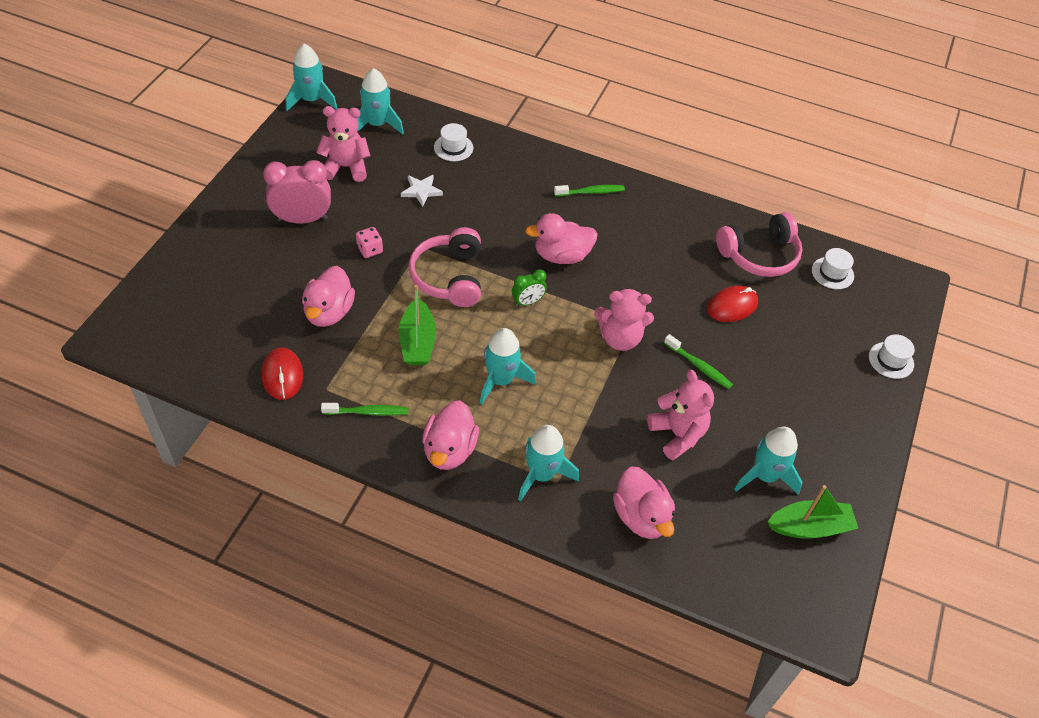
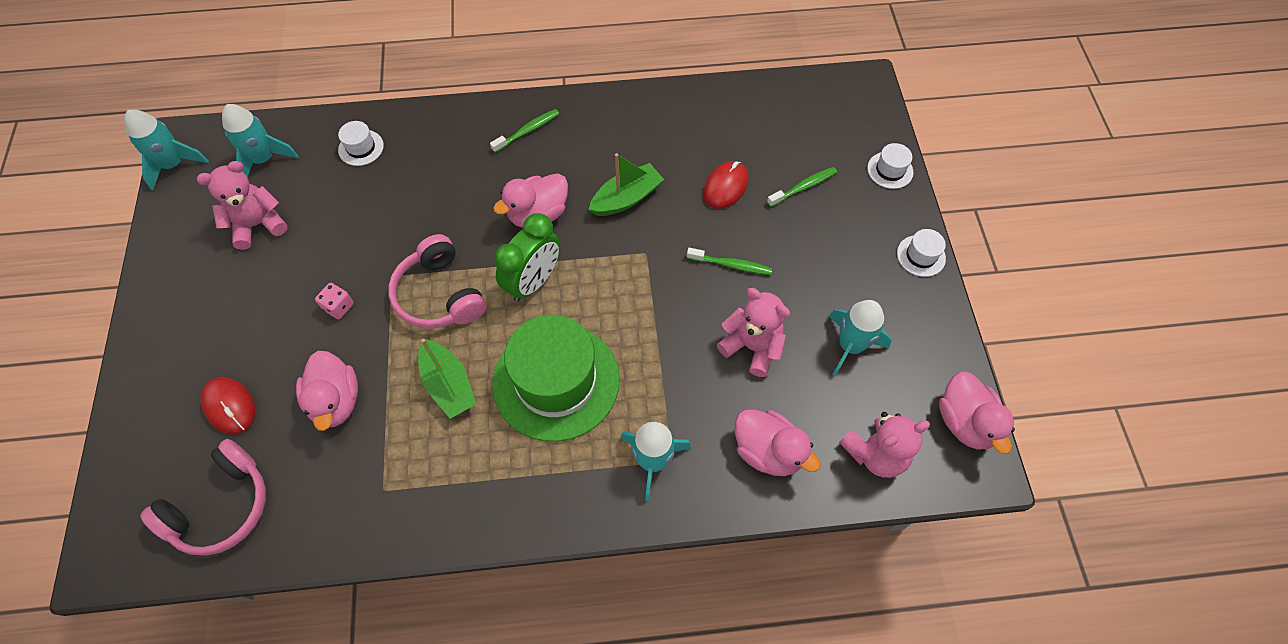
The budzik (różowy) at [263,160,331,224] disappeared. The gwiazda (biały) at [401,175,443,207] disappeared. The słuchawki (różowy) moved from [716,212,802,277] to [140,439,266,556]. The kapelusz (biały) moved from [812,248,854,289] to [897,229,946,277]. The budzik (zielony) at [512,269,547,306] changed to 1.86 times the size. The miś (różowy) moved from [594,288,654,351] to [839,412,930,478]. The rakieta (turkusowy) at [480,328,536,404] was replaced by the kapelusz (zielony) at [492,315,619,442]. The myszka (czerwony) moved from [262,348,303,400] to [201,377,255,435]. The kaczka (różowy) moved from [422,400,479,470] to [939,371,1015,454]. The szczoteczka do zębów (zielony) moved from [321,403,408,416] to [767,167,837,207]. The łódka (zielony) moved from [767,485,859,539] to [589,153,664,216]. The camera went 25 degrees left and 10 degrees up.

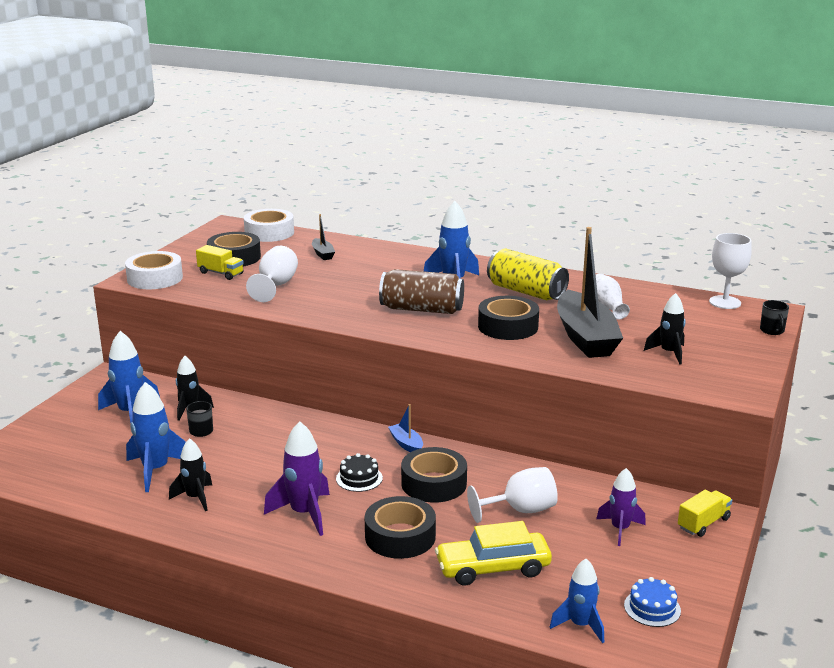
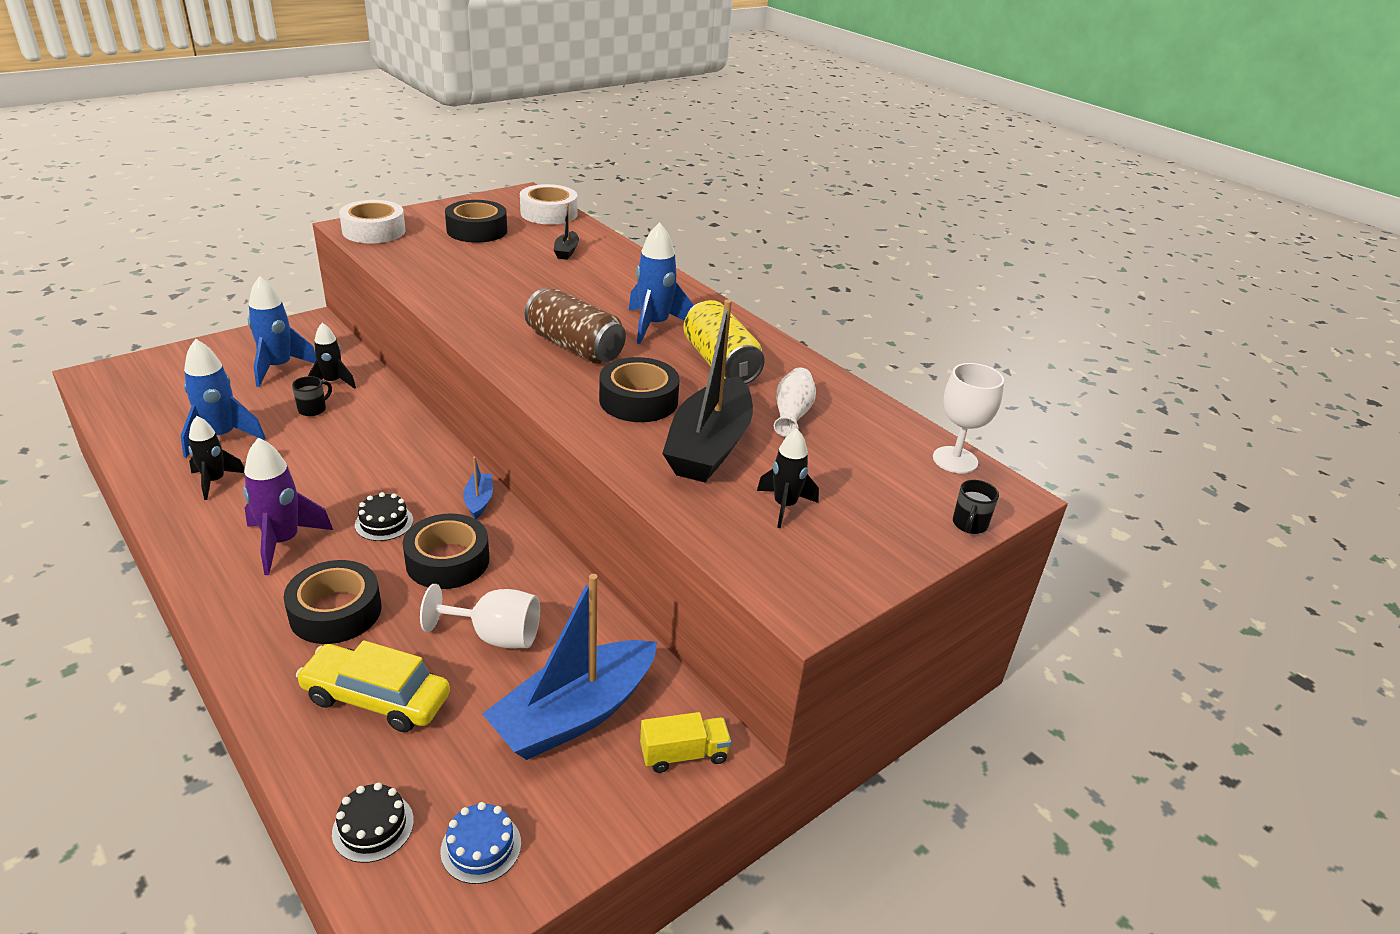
The ciężarówka (żółty) at [196,245,244,280] disappeared. The kielich (biały) at [246,246,298,302] disappeared. The rakieta (fioletowy) at [596,468,646,546] was replaced by the łódka (niebieski) at [482,574,657,760]. The rakieta (niebieski) at [550,559,604,643] was replaced by the tort (czarny) at [332,783,414,863]. The camera went 25 degrees right and 10 degrees up.

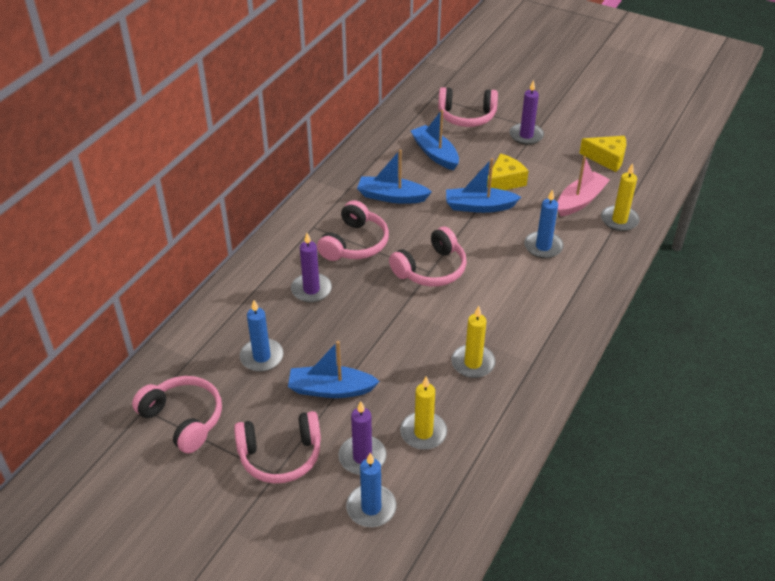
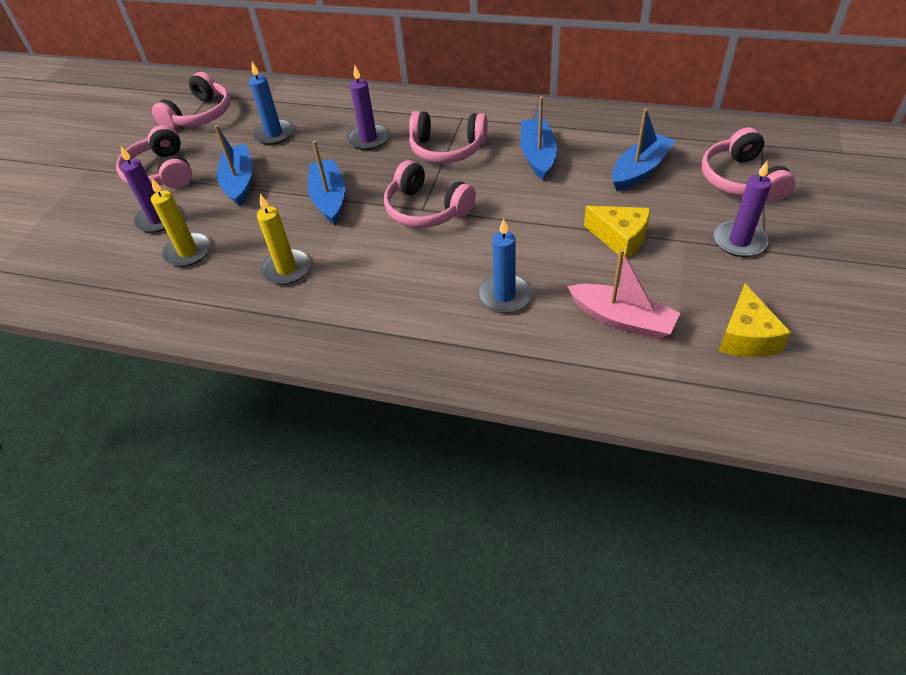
The łódka (niebieski) moved from [446,158,521,213] to [308,141,345,225]. The świeca (żółty) at [601,163,640,231] disappeared. The świeca (niebieski) at [346,453,396,527] disappeared. The camera went 80 degrees right and 5 degrees up.

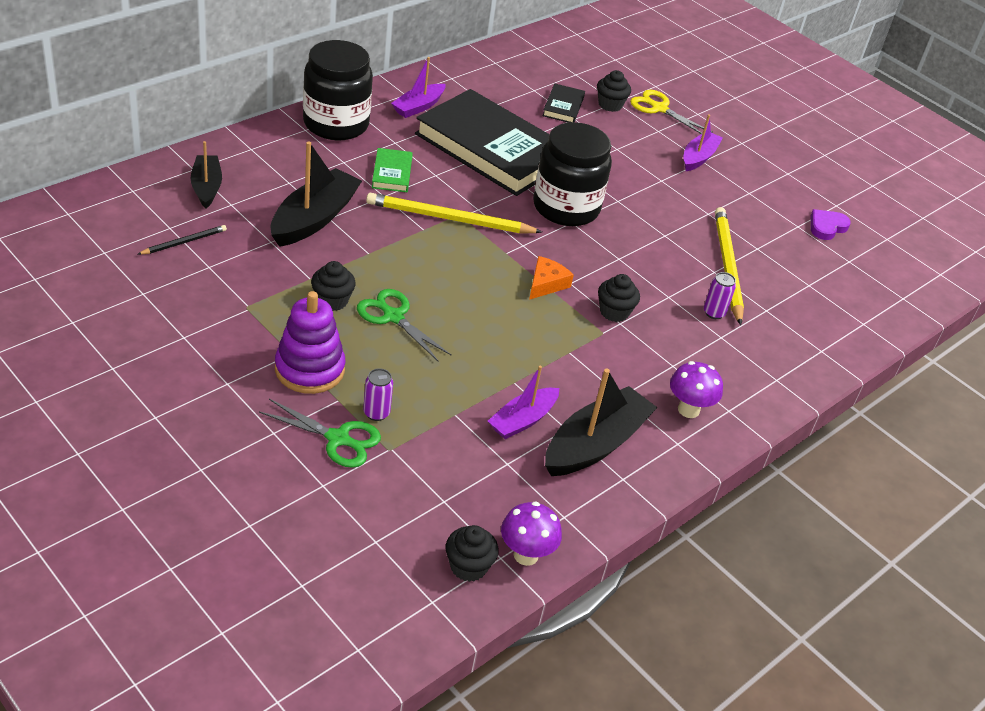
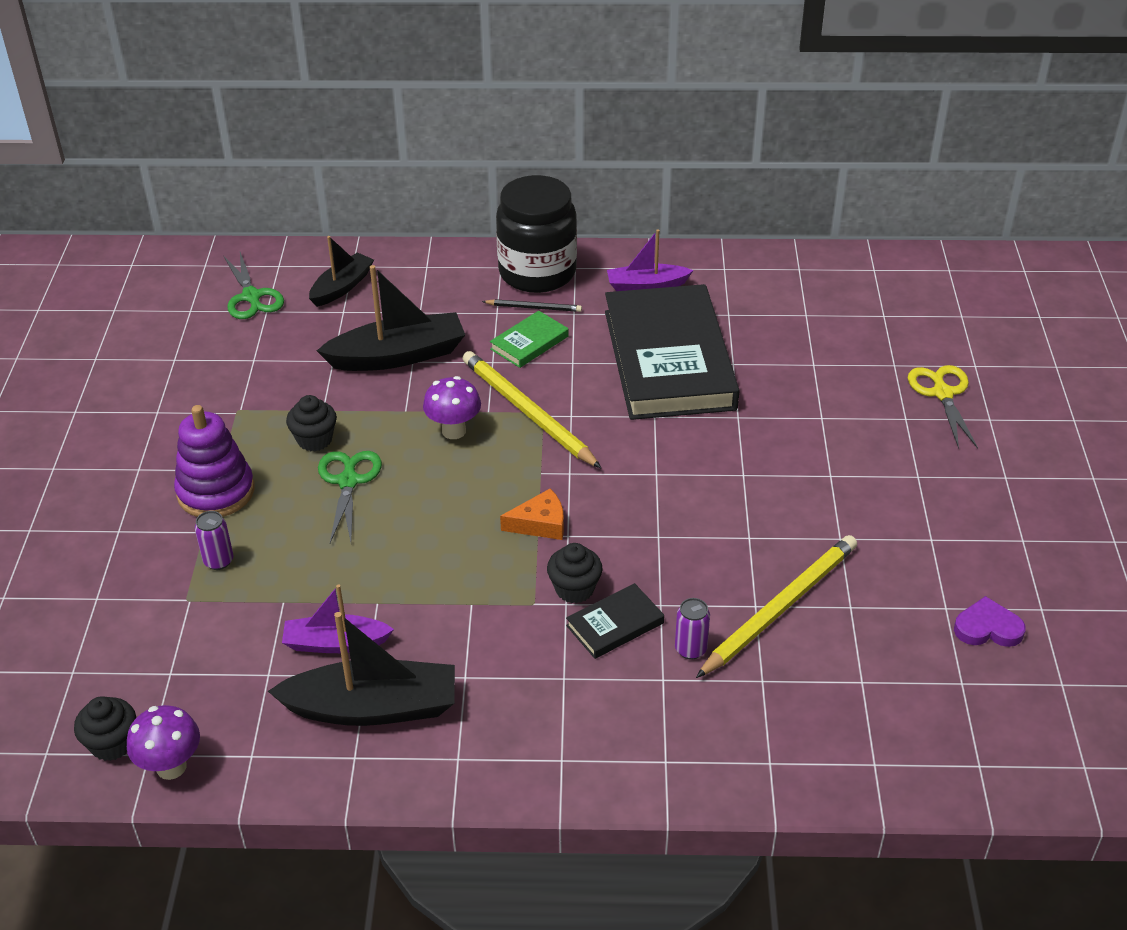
The muffinka (czarny) at [597,70,631,112] disappeared. The książka (czarny) moved from [542,84,585,123] to [566,583,664,659]. The łódka (fioletowy) at [683,114,723,171] disappeared. The słoik (czarny) at [533,122,612,226] disappeared. The ołówek (czarny) moved from [138,225,227,255] to [482,299,582,312]. The grzyb (fioletowy) moved from [670,361,723,418] to [423,376,481,439]. The nożyczki (zielony) moved from [259,399,381,468] to [223,252,284,319]. The camera went 50 degrees right and 0 degrees up.

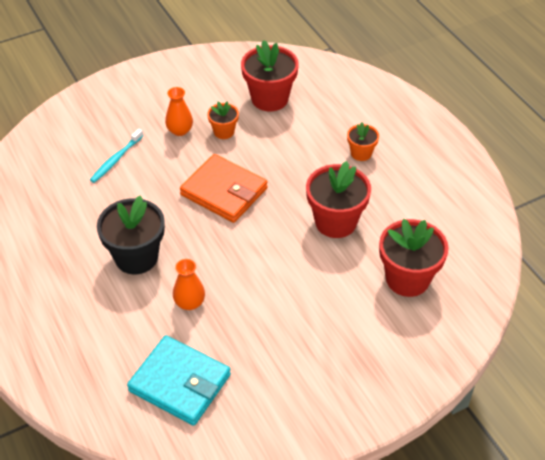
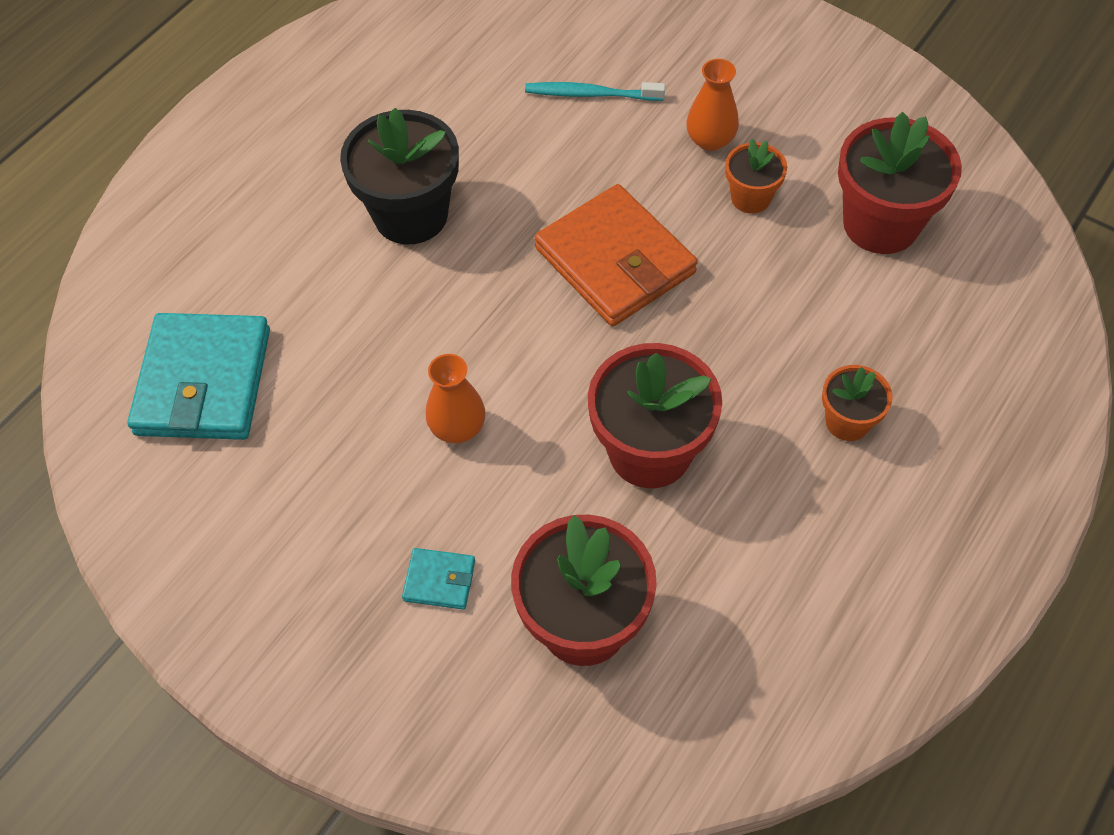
The portfel (pomarańczowy) at [180,154,267,223] turned 45 degrees counterclockwise. The wazon (pomarańczowy) moved from [173,259,205,310] to [426,354,485,443]. The portfel (turkusowy) at [402,548,475,610] appeared. The camera went 65 degrees right and 10 degrees up.

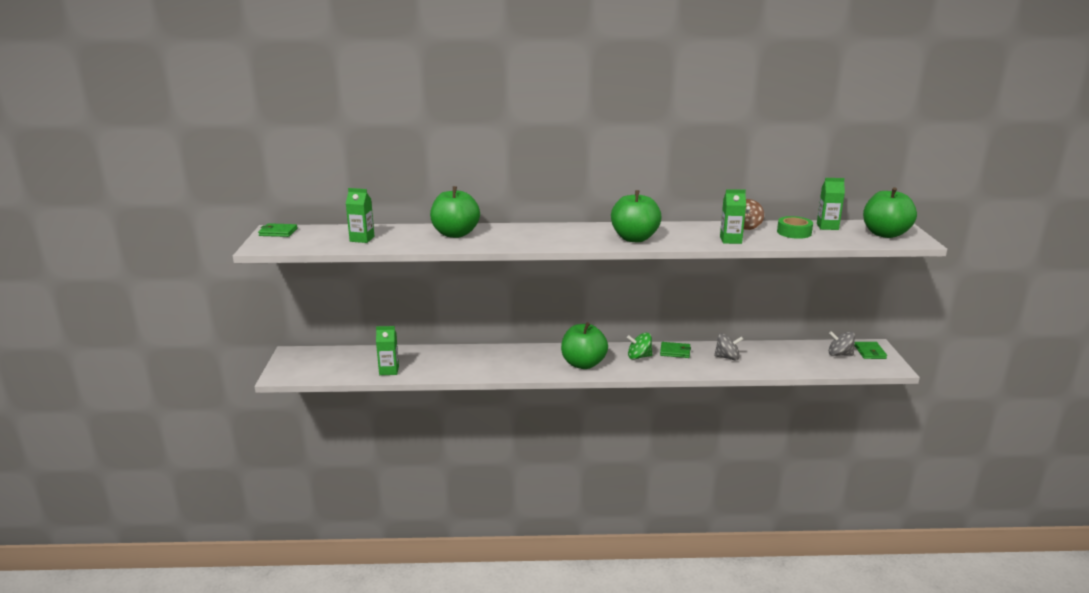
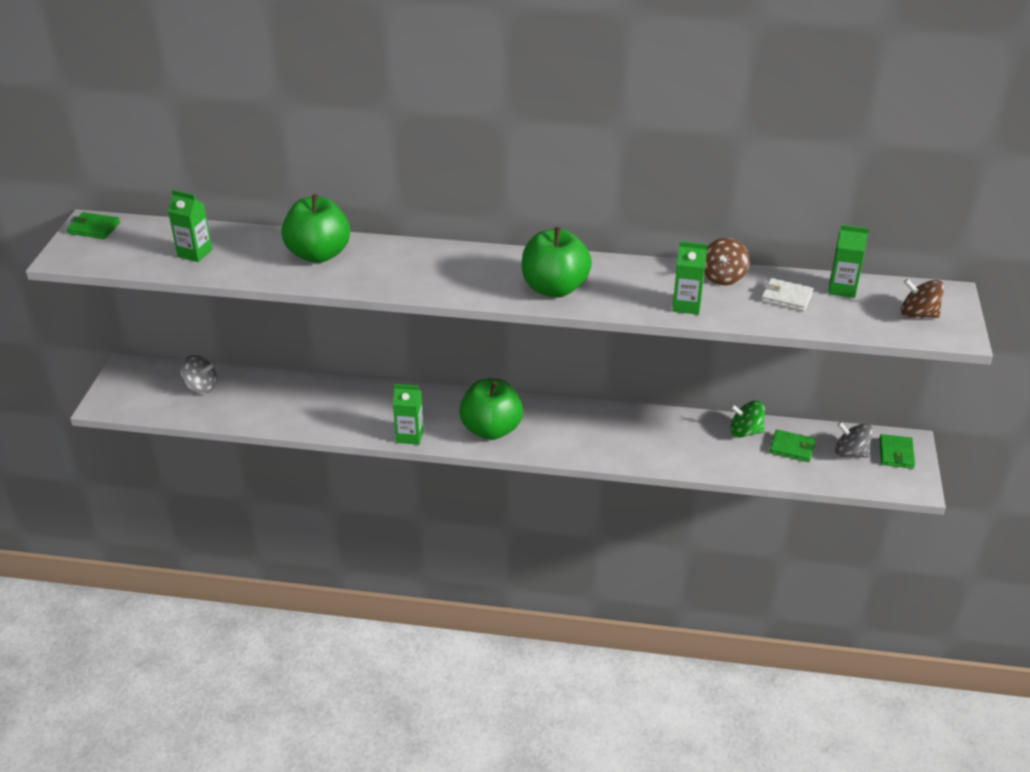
The jabłko (zielony) at [863,187,917,238] was replaced by the bączek (brązowy) at [901,279,944,318]. The taśma klejąca (zielony) at [777,216,813,239] was replaced by the portfel (biały) at [761,278,813,311]. The karton mleka (zielony) moved from [376,326,399,375] to [393,384,424,445]. The bączek (zielony) moved from [627,333,653,360] to [730,401,765,438]. The bączek (szary) moved from [714,333,743,361] to [180,355,217,394]. The portfel (zielony) moved from [660,342,691,358] to [769,430,816,462]. The camera went 10 degrees right and 15 degrees up.

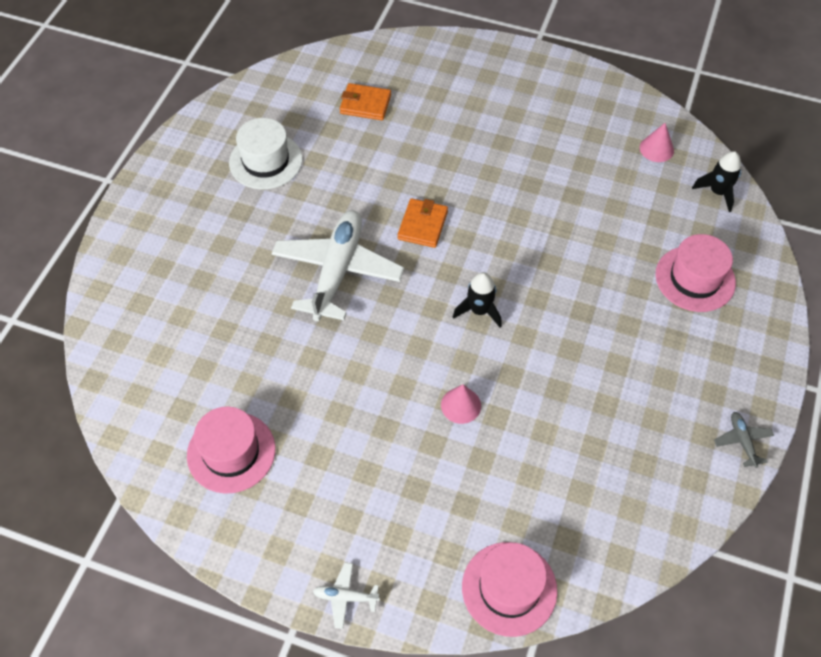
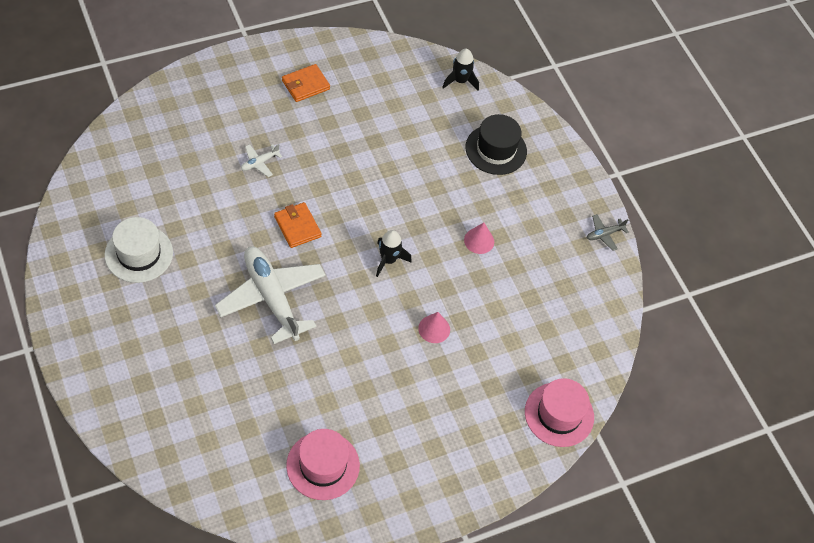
The portfel (pomarańczowy) moved from [340,83,391,120] to [282,64,330,102]. The stożek (różowy) moved from [640,123,674,162] to [464,222,494,254]. The kapelusz (różowy) at [655,234,736,312] became the kapelusz (czarny) at [466,114,527,175]. The samolot (szary) at [714,412,774,468] turned 60 degrees counterclockwise. The samolot (biały) moved from [313,563,380,629] to [241,144,282,177]. The camera went 50 degrees left and 0 degrees up.

